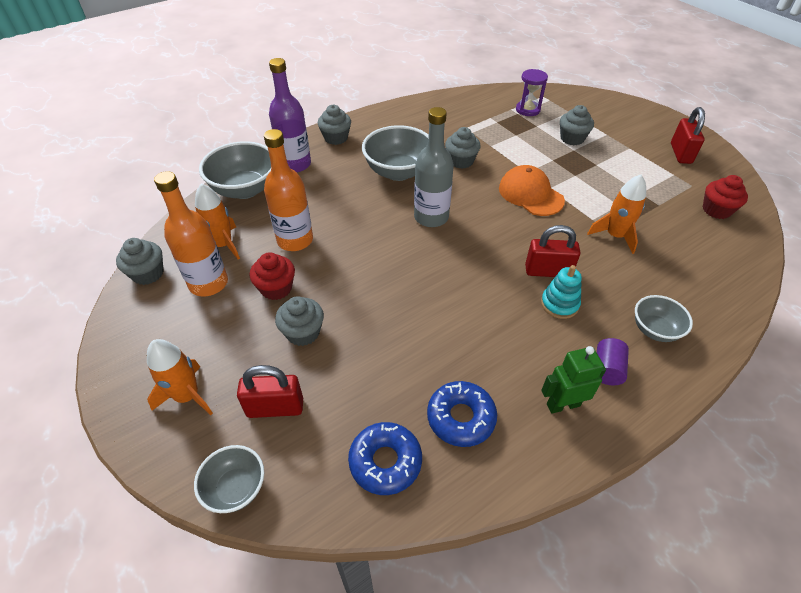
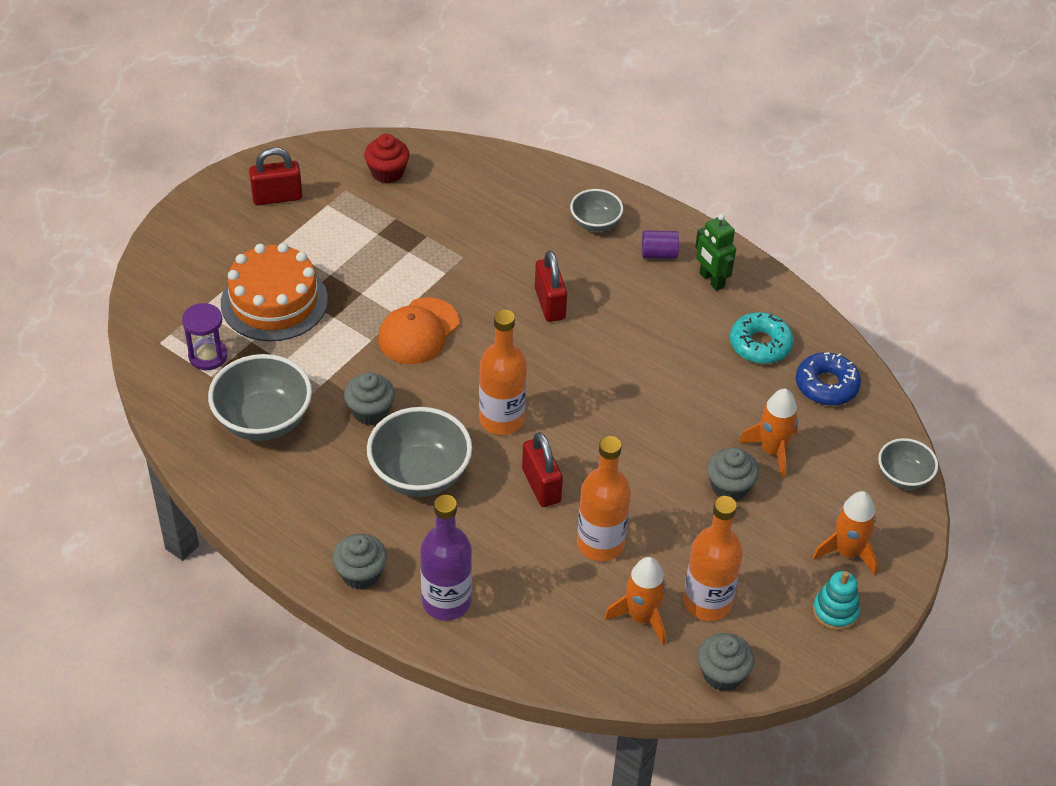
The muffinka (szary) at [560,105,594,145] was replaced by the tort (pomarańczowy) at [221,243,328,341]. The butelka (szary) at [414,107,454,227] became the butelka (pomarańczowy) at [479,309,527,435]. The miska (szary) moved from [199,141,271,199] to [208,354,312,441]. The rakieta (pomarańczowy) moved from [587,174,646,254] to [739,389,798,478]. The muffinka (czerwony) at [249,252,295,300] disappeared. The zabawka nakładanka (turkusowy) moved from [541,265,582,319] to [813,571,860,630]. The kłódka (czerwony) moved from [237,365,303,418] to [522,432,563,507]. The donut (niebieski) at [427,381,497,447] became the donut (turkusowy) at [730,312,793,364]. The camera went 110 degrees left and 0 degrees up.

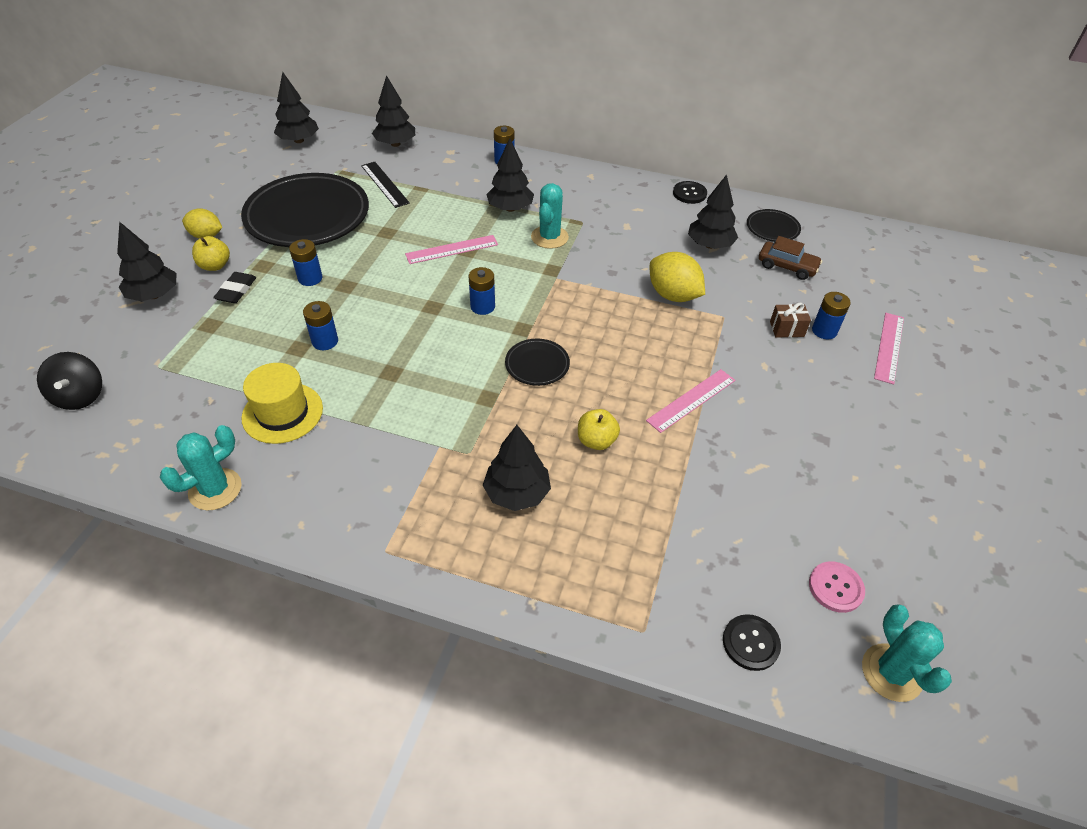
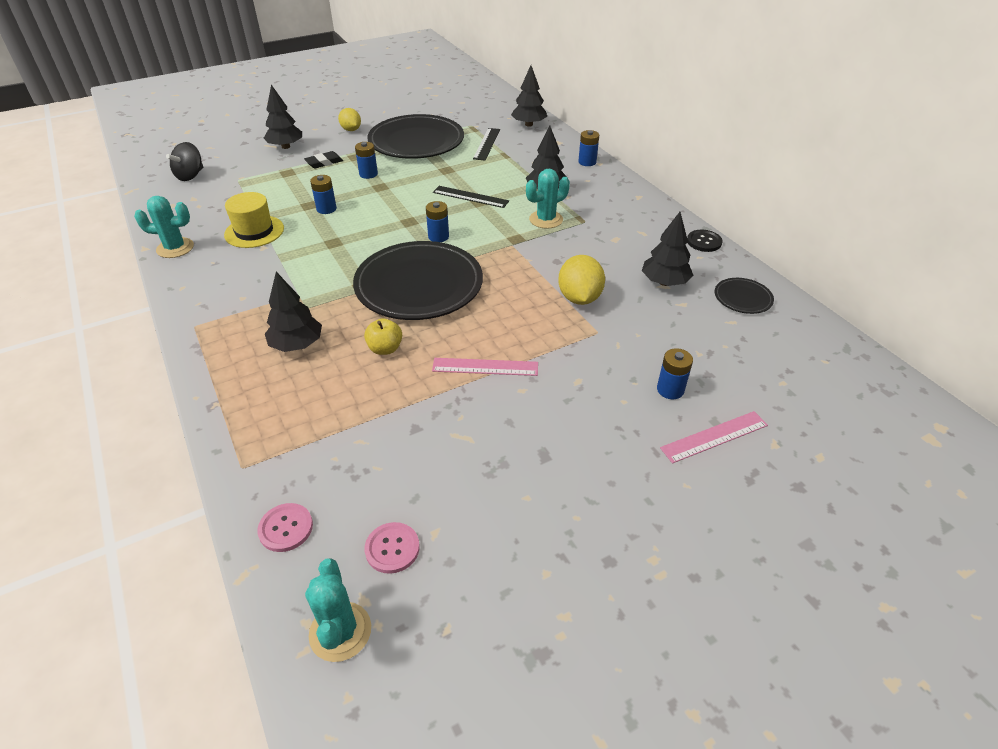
The drzewko (czarny) at [274,72,319,143] disappeared. The linijka (różowy) at [405,235,498,264] became the linijka (czarny) at [433,186,509,208]. The jabłko (żółty) at [192,236,230,271] disappeared. The samochód (brązowy) at [759,236,822,280] disappeared. The prezent (brązowy) at [770,303,811,337] disappeared. The talerz (czarny) at [505,339,570,386] changed to 2.28 times the size. The kaktus (turkusowy) at [862,604,952,702] turned 45 degrees counterclockwise. The guzik (czarny) at [723,614,781,671] became the guzik (różowy) at [257,503,313,552]. The camera went 45 degrees right and 5 degrees down.

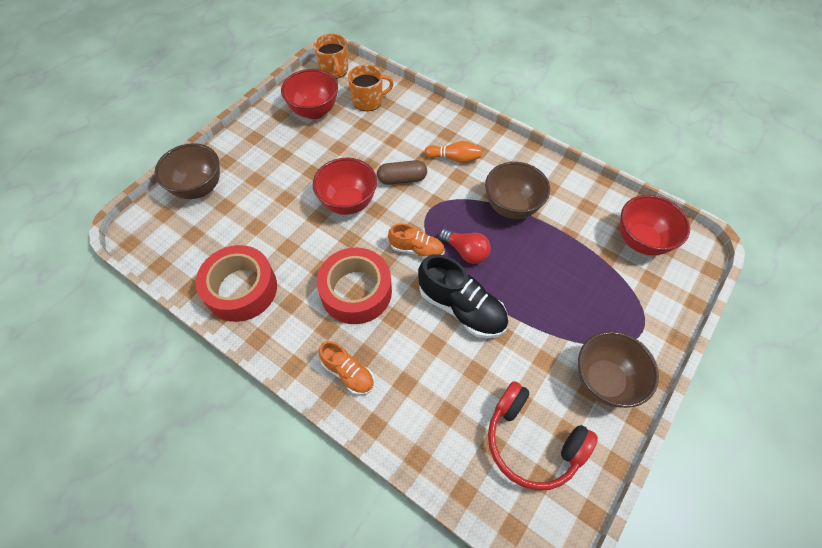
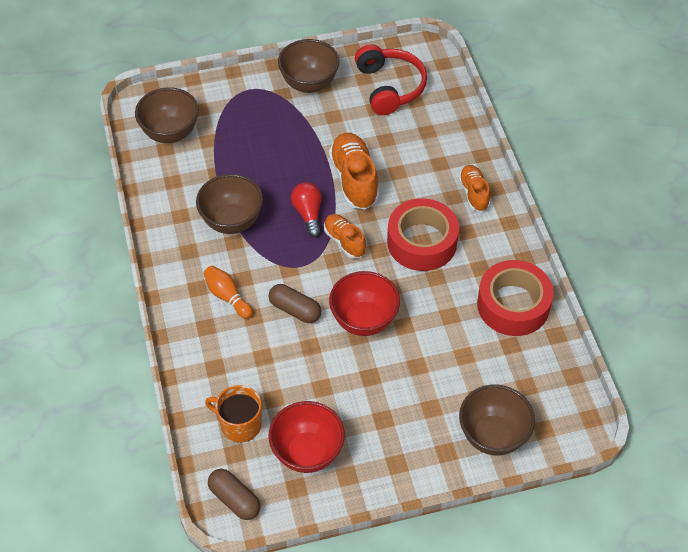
The kubek (pomarańczowy) at [314,34,348,79] was replaced by the kapsułka (brązowy) at [208,469,261,520]. The miska (czerwony) at [620,195,690,256] became the miska (brązowy) at [135,87,199,143]. The but (czarny) at [418,254,508,338] became the but (pomarańczowy) at [329,133,379,210]. The camera went 140 degrees left and 5 degrees down.

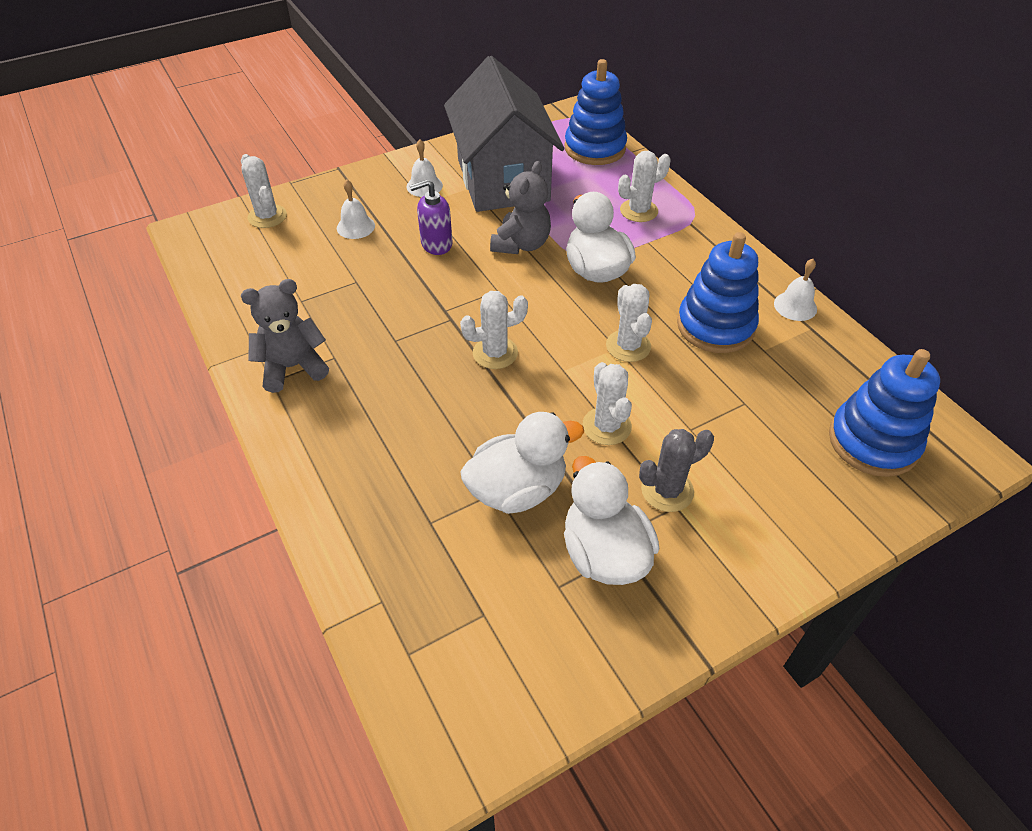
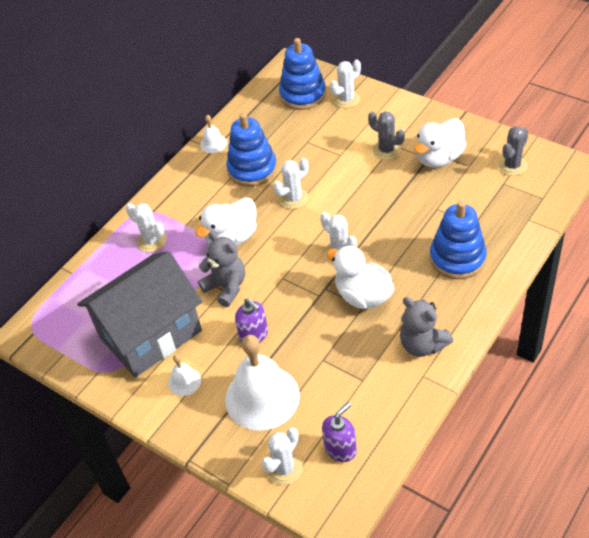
The zabawka nakładanka (niebieski) moved from [565,59,627,165] to [430,201,487,279]. The miś (szary) at [490,161,551,254] turned 45 degrees clockwise. The dzwonek (biały) at [337,180,375,239] changed to 2.21 times the size. The kaktus (biały) moved from [582,362,632,445] to [330,59,361,108]. The kaczka (biały) moved from [460,412,584,514] to [326,245,394,309]. The kaktus (szary) at [498,126,529,176] appeared. The dozownik mydła (fioletowy) at [322,402,357,462] appeared. The camera went 110 degrees left and 0 degrees up.

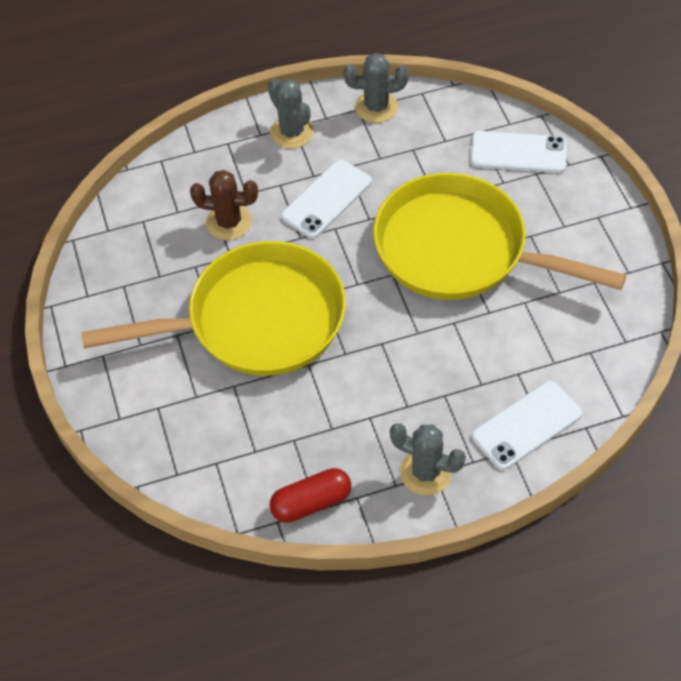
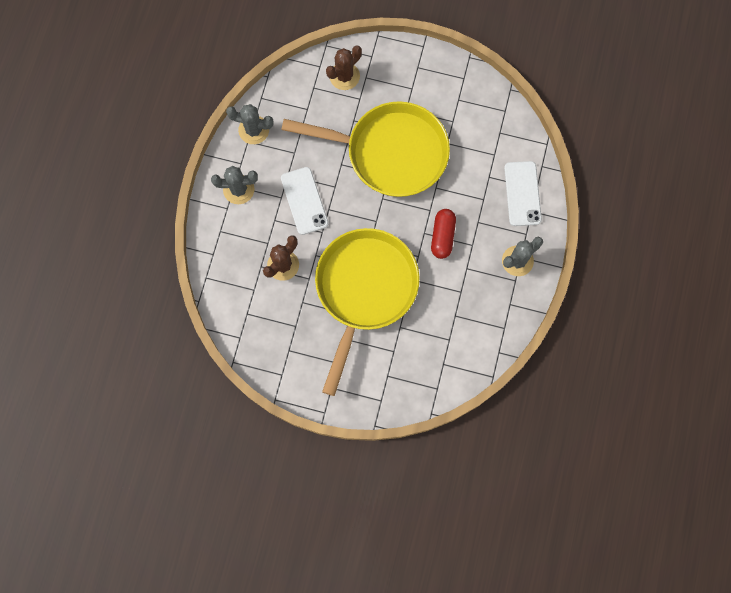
The kaktus (szary) at [344,53,409,123] turned 75 degrees clockwise. The telefon (biały) at [470,131,567,173] was replaced by the kaktus (brązowy) at [326,45,362,90]. The patelnia (żółty) at [373,173,626,300] turned 135 degrees counterclockwise. The kapsułka (czerwony) moved from [270,468,351,523] to [431,209,456,259]. The camera went 60 degrees left and 20 degrees up.

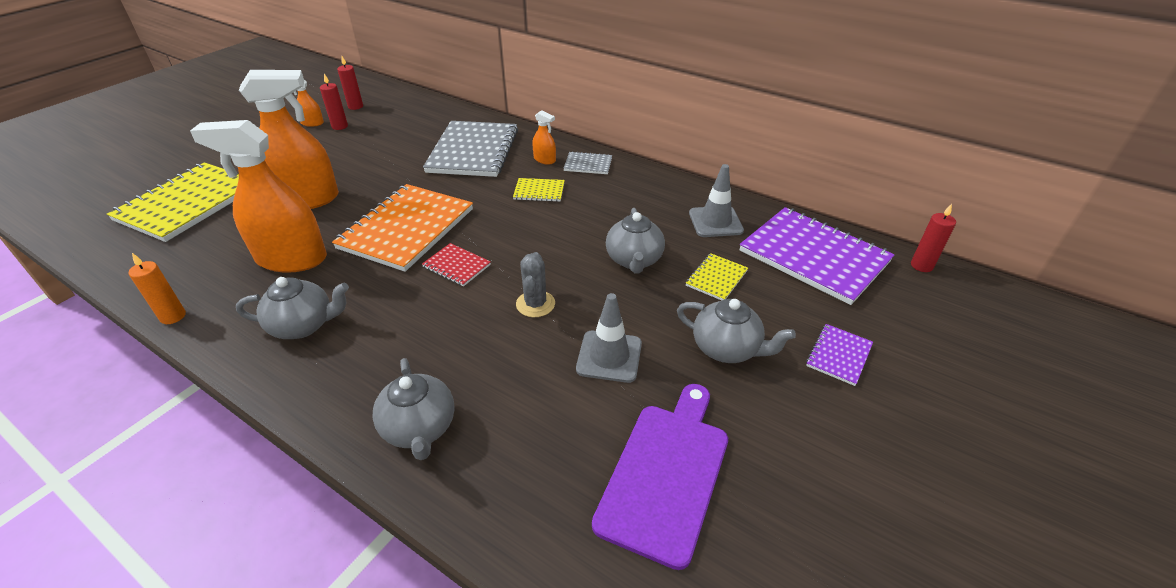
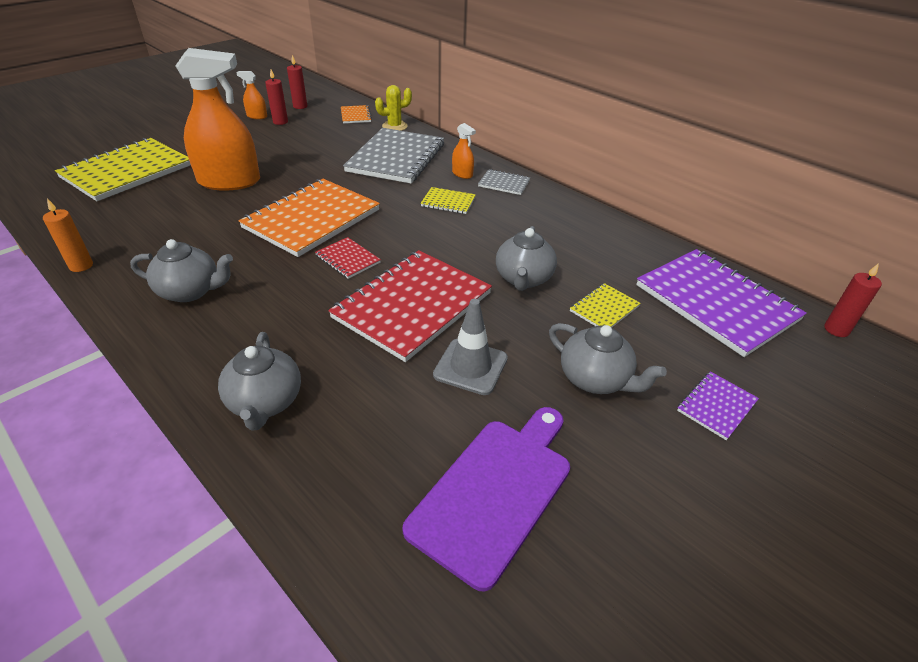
The spryskiwacz (pomarańczowy) at [190,120,327,273] disappeared. The pachołek (szary) at [689,164,744,237] disappeared. The kaktus (szary) at [516,252,555,317] was replaced by the zeszyt (czerwony) at [328,250,492,362]. The kaktus (żółty) at [375,85,412,131] appeared. The zeszyt (pomarańczowy) at [341,105,372,123] appeared. The camera went 10 degrees right and 0 degrees up.

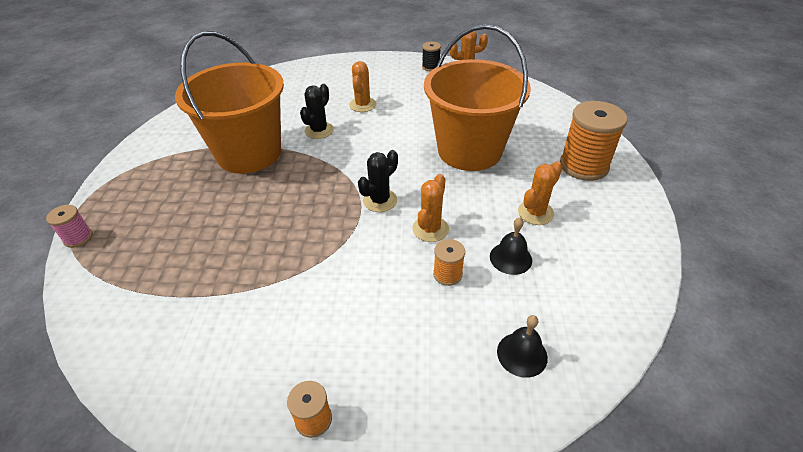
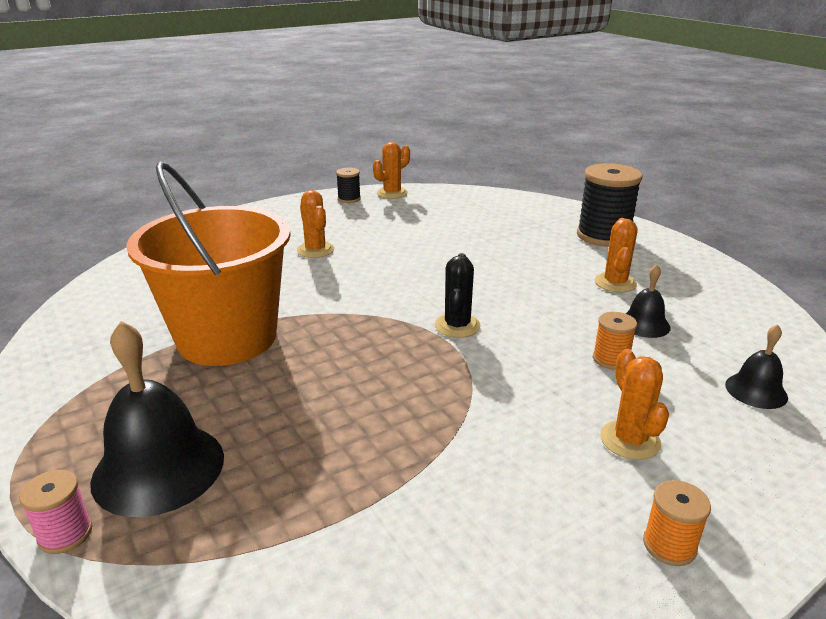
The wiadro (pomarańczowy) at [424,25,531,171] disappeared. The kaktus (czarny) at [300,84,334,139] disappeared. The szpulka (pomarańczowy) at [560,101,628,181] became the szpulka (czarny) at [577,163,642,247]. The kaktus (pomarańczowy) moved from [412,174,449,242] to [600,349,669,460]. The dzwonek (czarny) at [90,321,224,517] appeared. The camera went 35 degrees left and 15 degrees down.

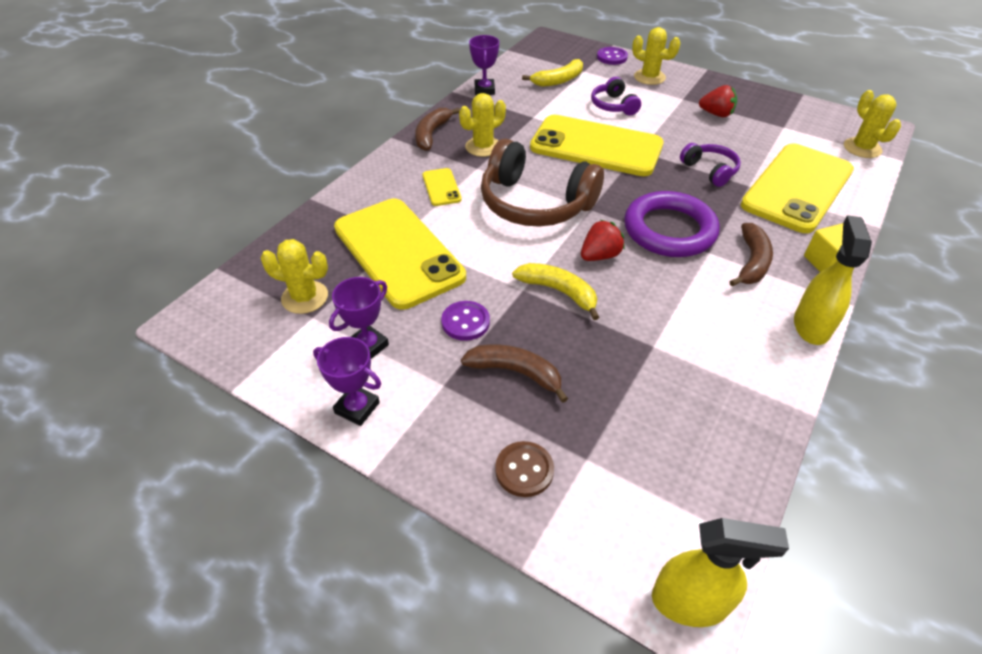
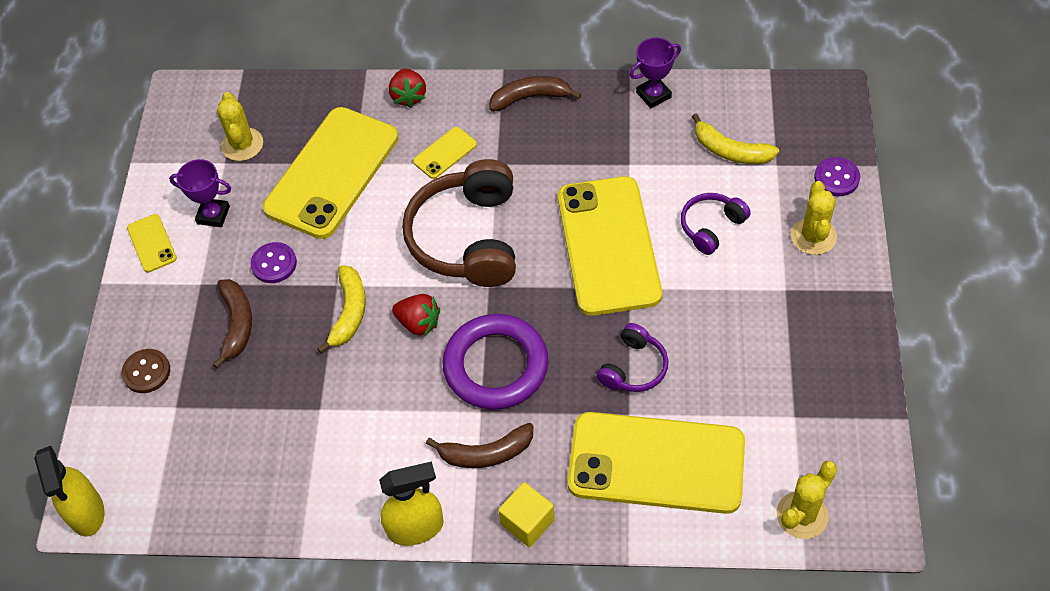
The truskawka (czerwony) moved from [699,85,737,117] to [389,69,426,108]. The kaktus (żółty) at [459,93,506,157] disappeared. The puchar (fioletowy) at [313,337,381,426] was replaced by the telefon (żółty) at [127,214,177,272]. The camera went 65 degrees right and 10 degrees up.

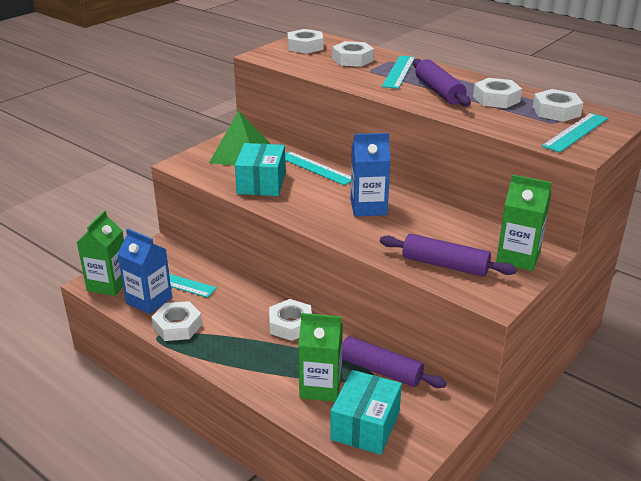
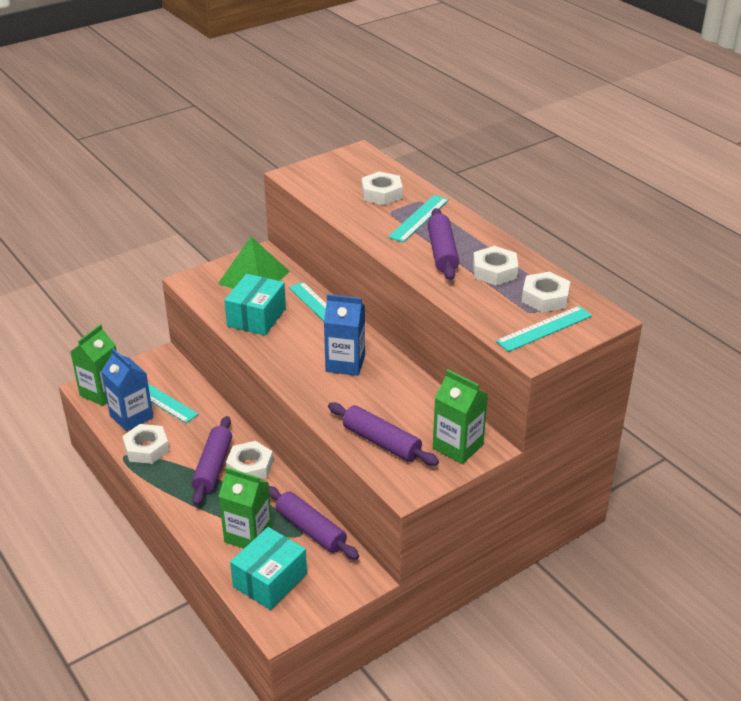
The nakrętka (biały) at [287,29,323,54] disappeared. The wałek do ciasta (fioletowy) at [192,416,232,506] appeared. The camera went 15 degrees right and 5 degrees up.

